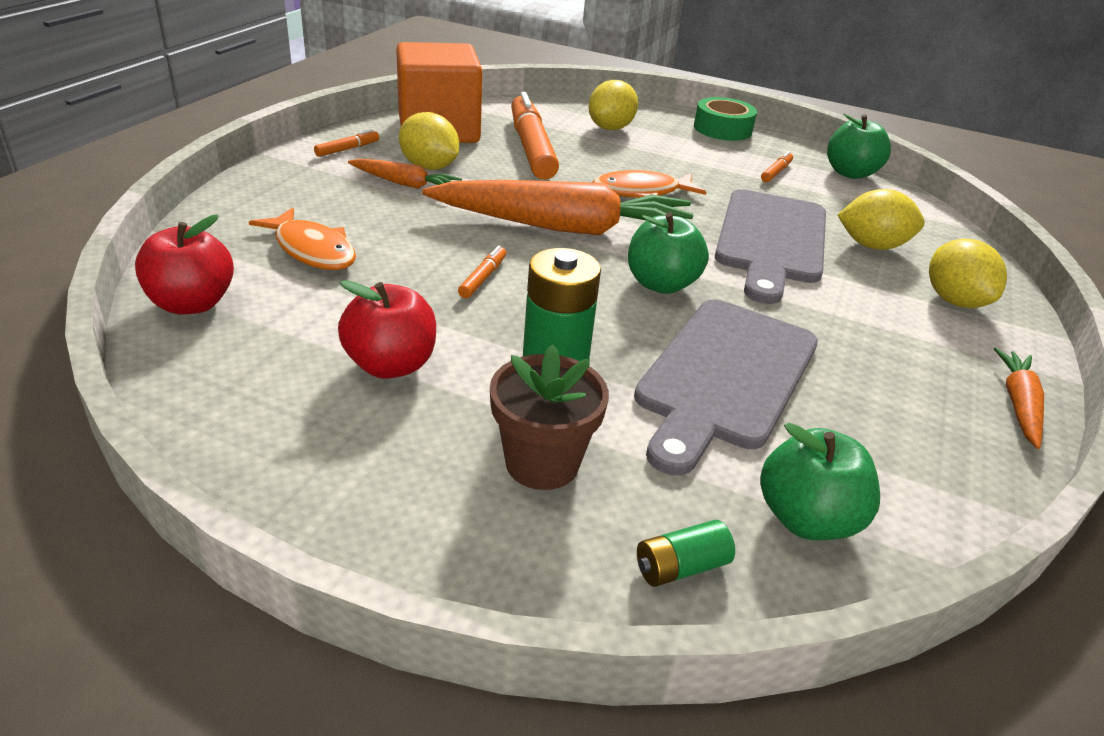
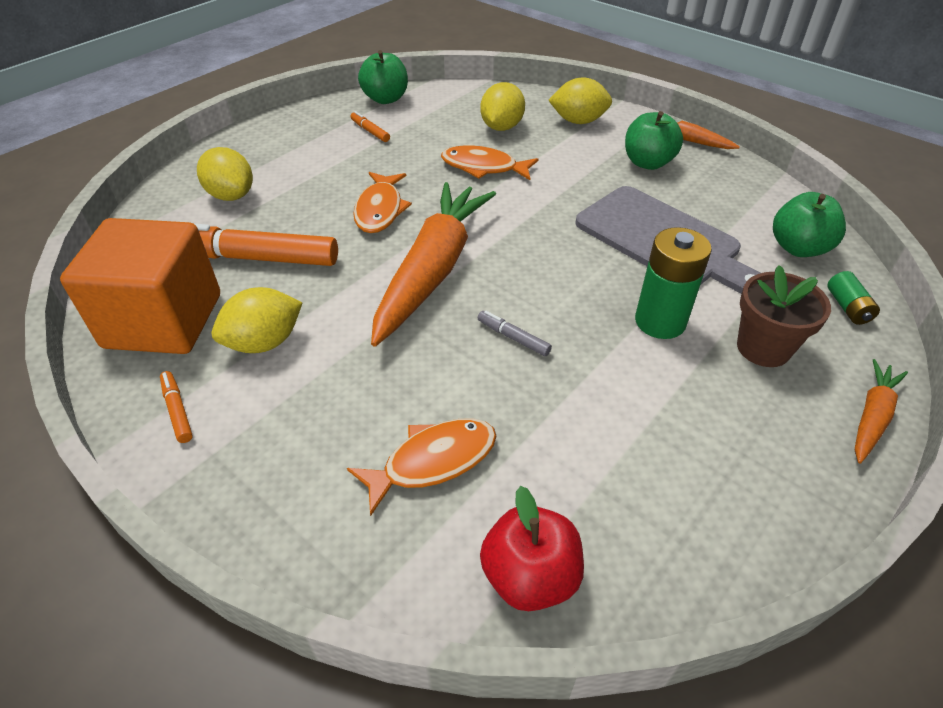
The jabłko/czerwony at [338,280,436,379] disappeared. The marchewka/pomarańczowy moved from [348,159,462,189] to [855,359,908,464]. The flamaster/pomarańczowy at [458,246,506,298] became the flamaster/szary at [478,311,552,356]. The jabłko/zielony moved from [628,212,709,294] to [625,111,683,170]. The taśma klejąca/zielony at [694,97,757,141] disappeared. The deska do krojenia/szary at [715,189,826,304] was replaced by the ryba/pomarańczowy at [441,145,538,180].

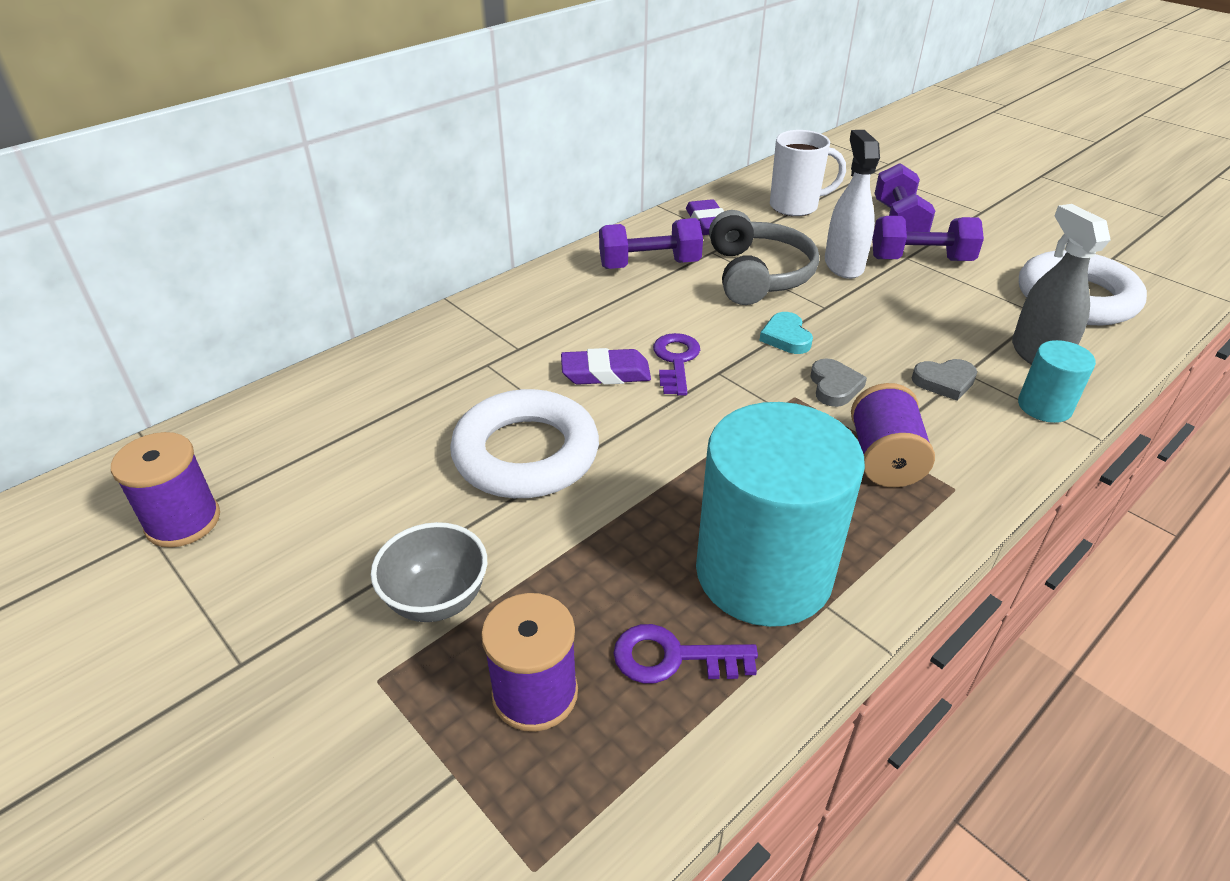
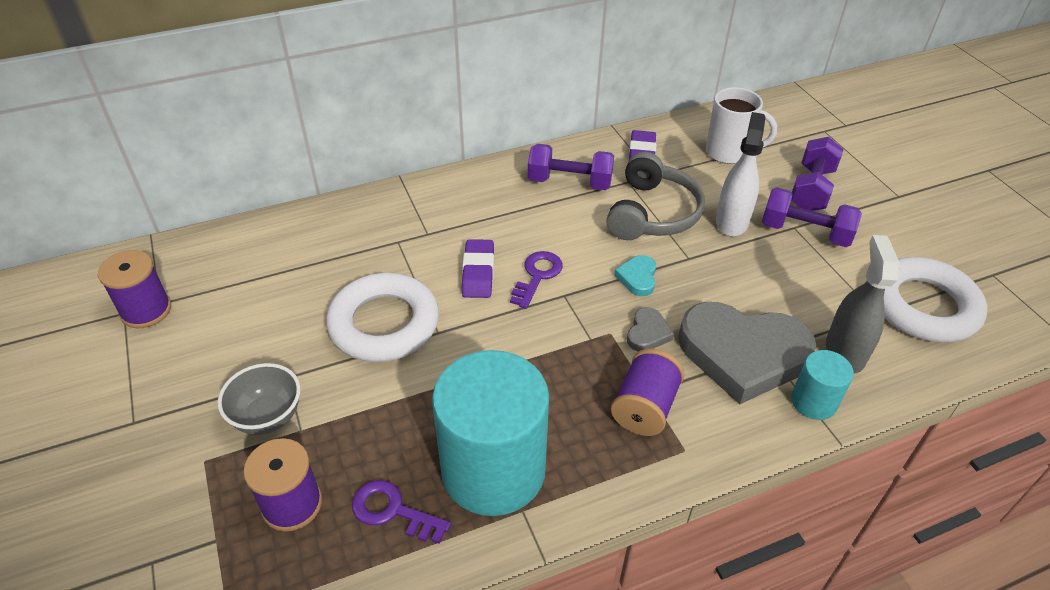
The gumka do mazania/fioletowy at [561,348,651,385] turned 75 degrees clockwise. The serce/szary at [912,359,977,401] changed to 2.41 times the size.

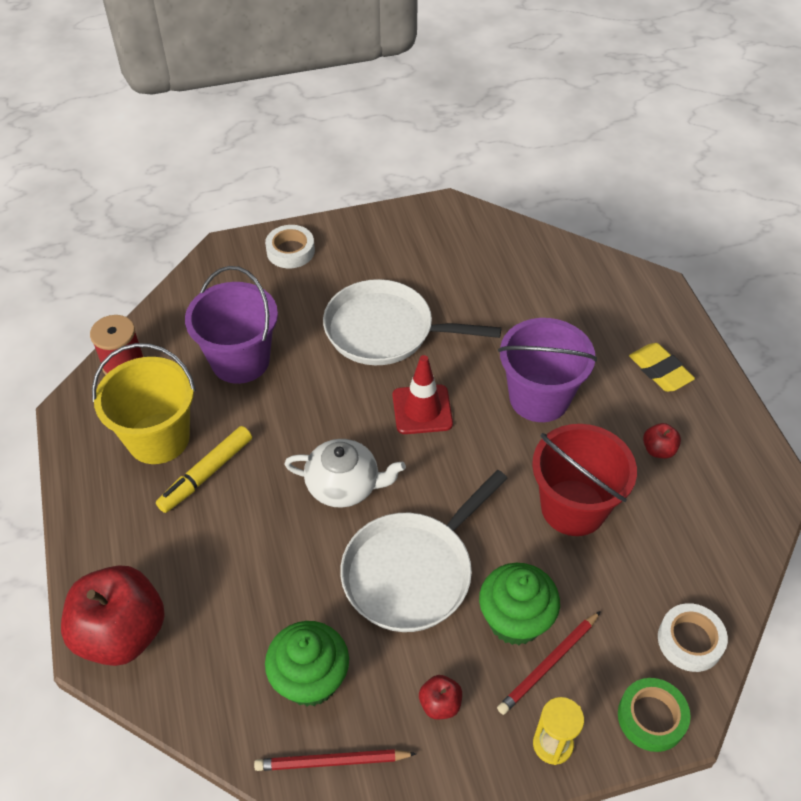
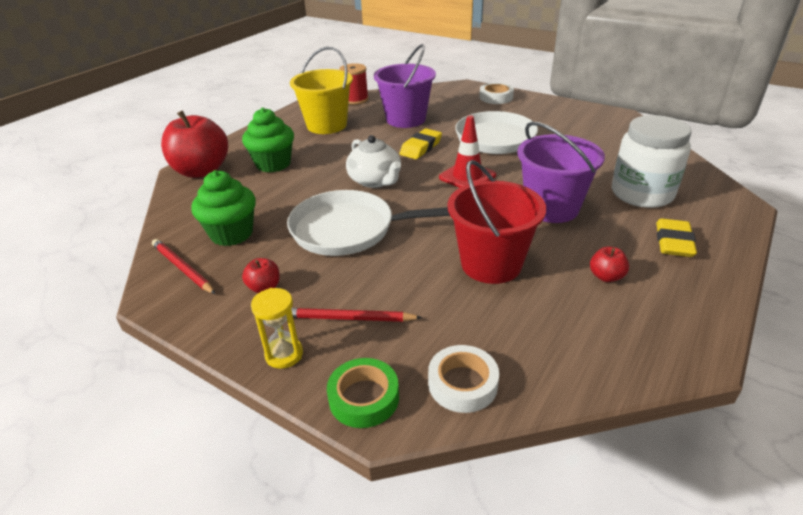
The flamaster/żółty at [156,426,252,513] disappeared. The muffinka/zielony moved from [479,563,560,645] to [242,108,294,173]. The gumka do mazania/żółty at [399,128,442,159] appeared. The słoik/biały at [612,115,691,208] appeared.

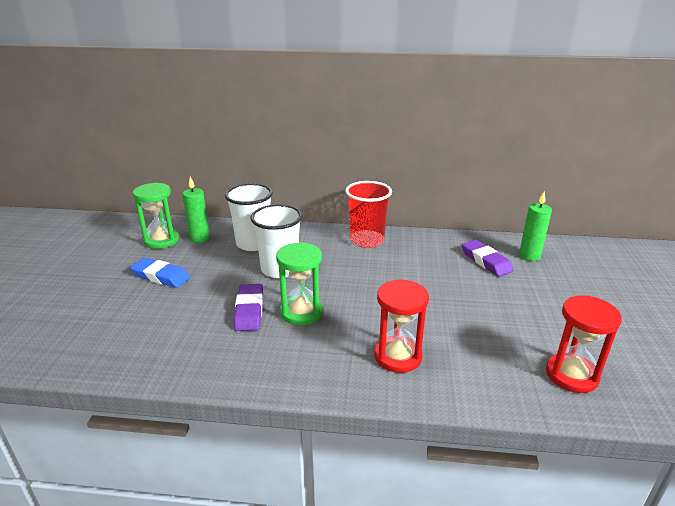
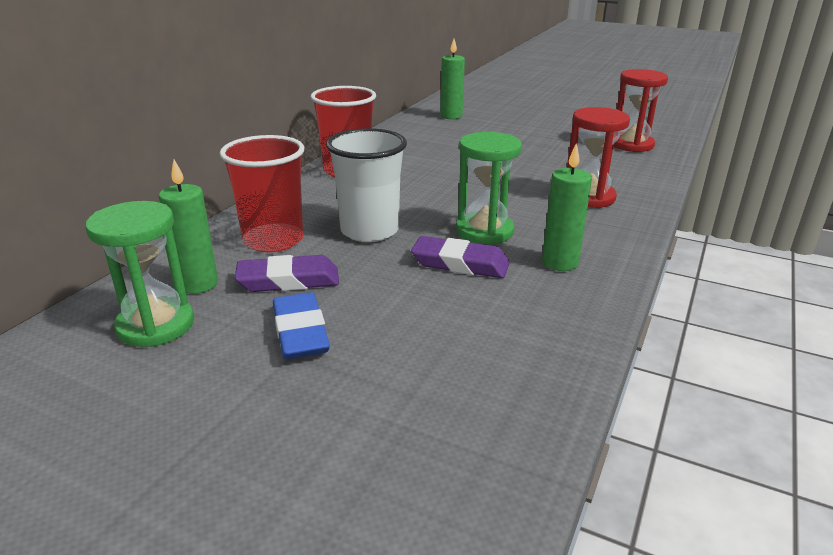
The gumka do mazania/niebieski at [130,258,190,288] turned 60 degrees counterclockwise. The szklanka/biały at [225,183,273,251] became the szklanka/czerwony at [220,135,305,252]. The gumka do mazania/fioletowy moved from [462,240,513,277] to [235,255,339,292]. The świeca/zielony at [542,143,592,271] appeared.

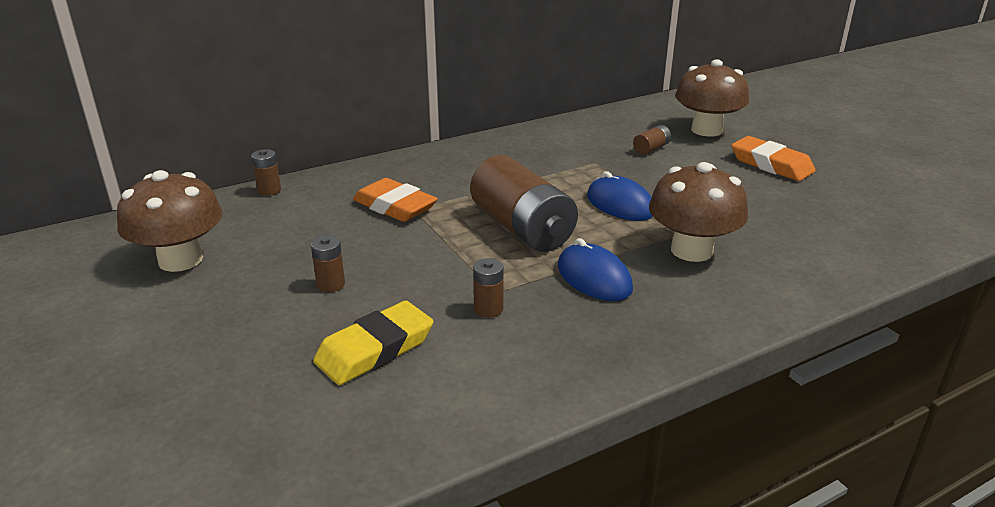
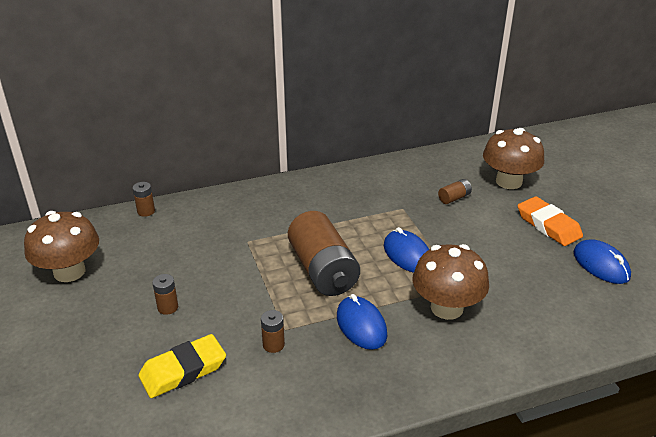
The gumka do mazania/pomarańczowy at [353,178,438,222] disappeared. The myszka/niebieski at [573,239,631,284] appeared.

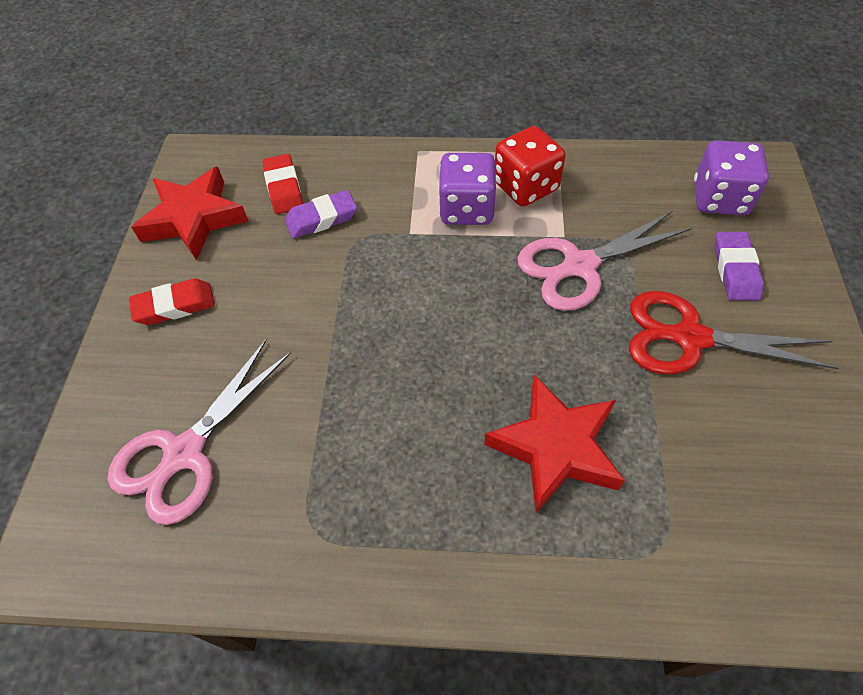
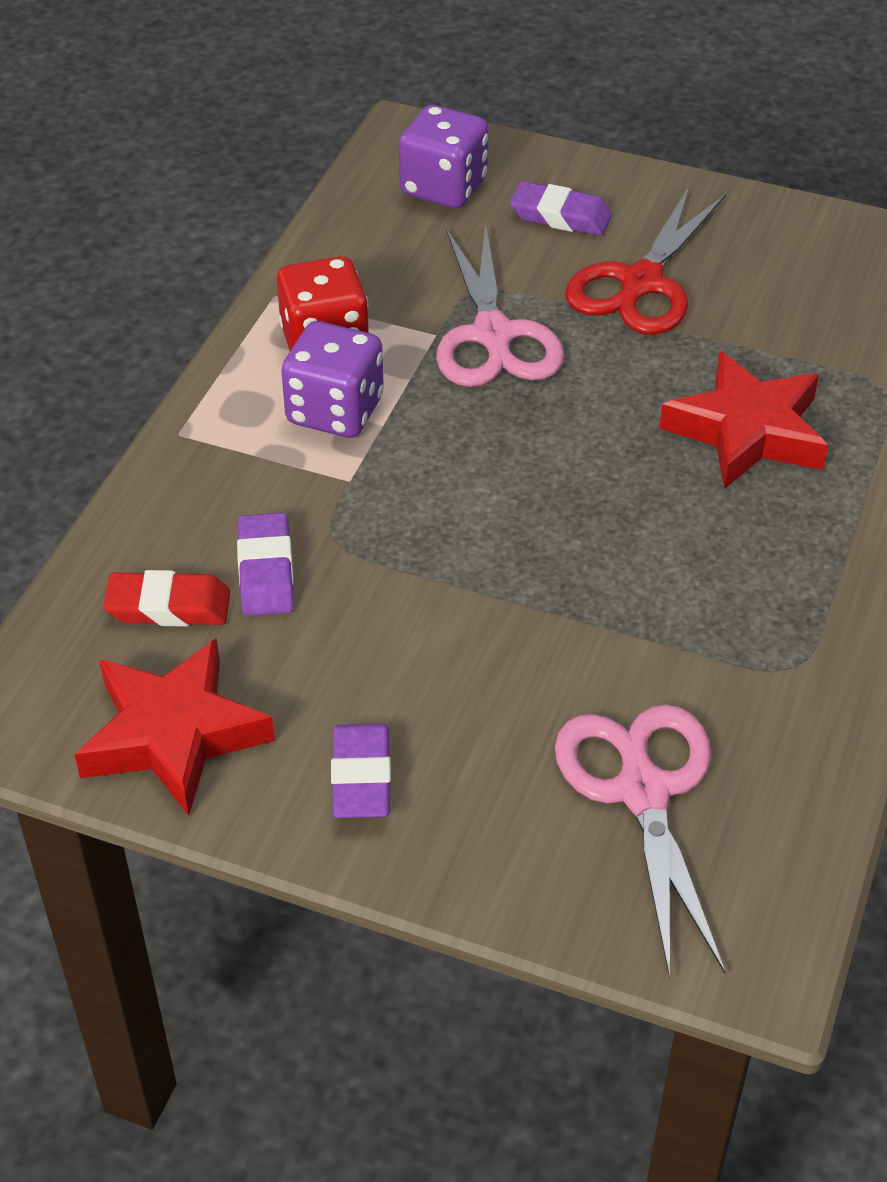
The nożyczki/różowy at [107,339,291,525] turned 150 degrees counterclockwise. The gumka do mazania/czerwony at [129,278,215,325] became the gumka do mazania/fioletowy at [331,724,391,818].

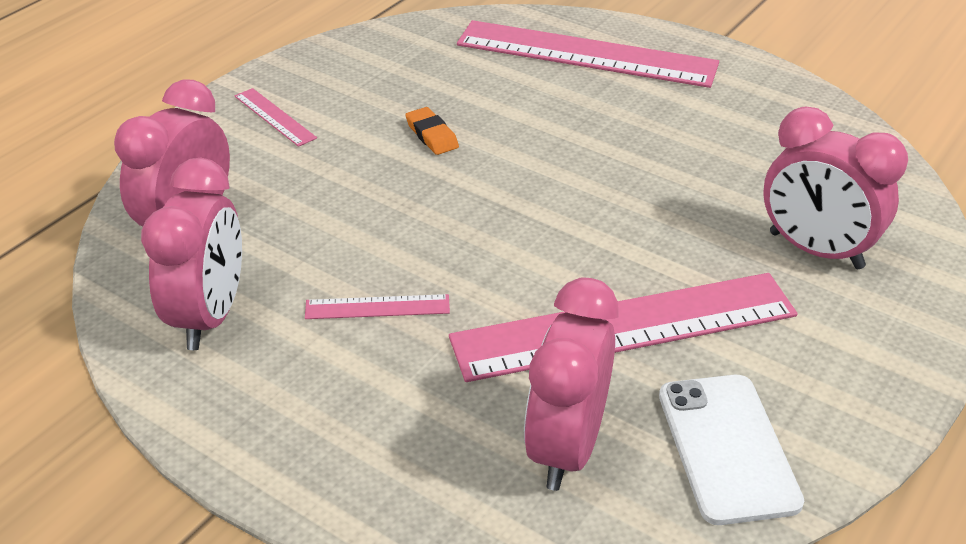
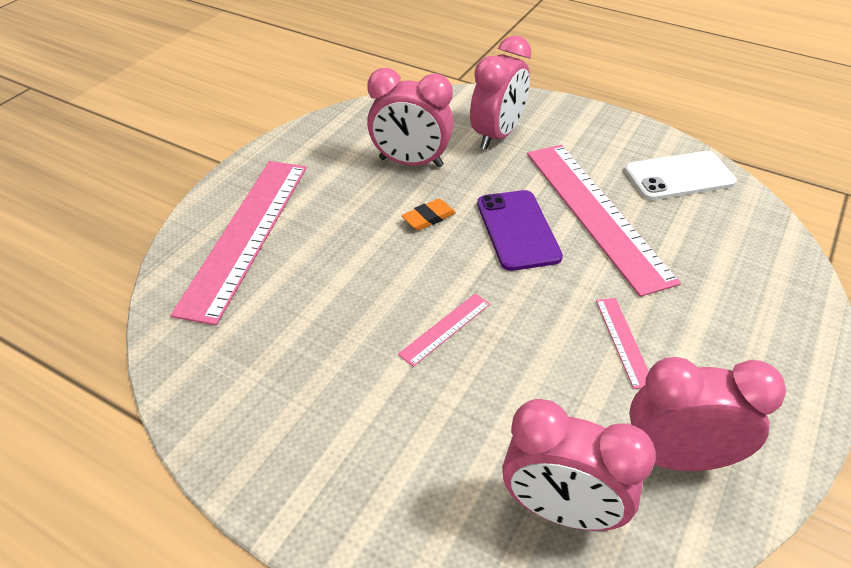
The linijka/różowy moved from [235,88,317,147] to [398,293,490,367]. The gumka do mazania/pomarańczowy moved from [405,107,459,155] to [401,199,456,230]. The budzik/różowy moved from [524,278,619,491] to [367,68,454,168]. The telefon/fioletowy at [477,190,563,271] appeared.

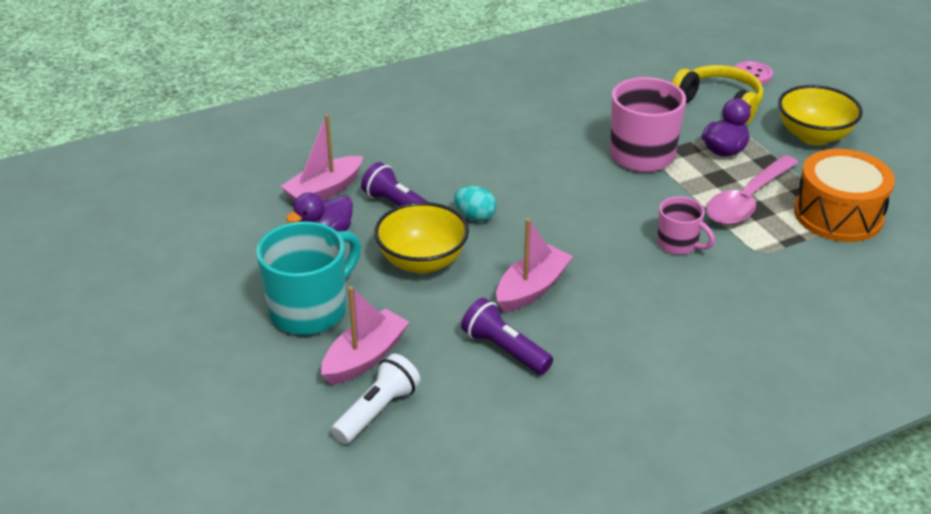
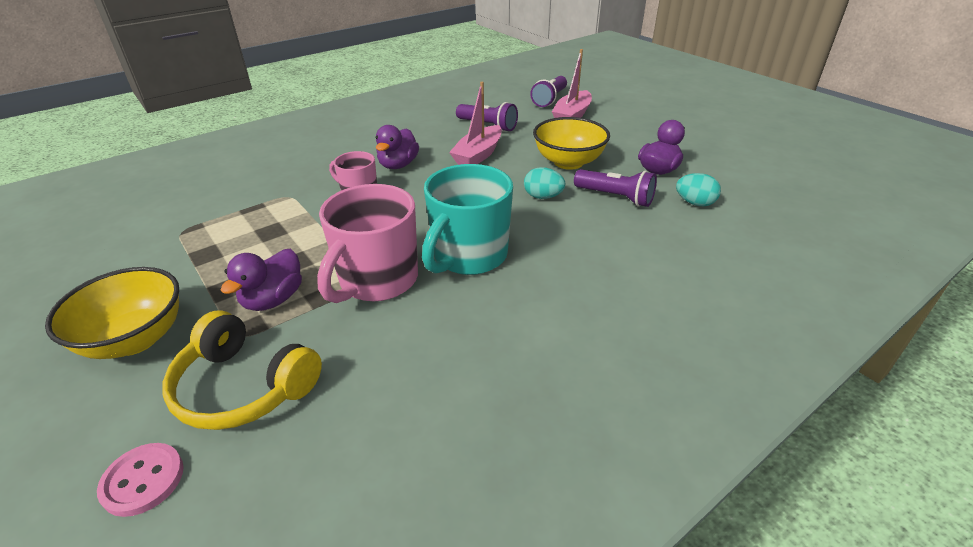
The kubek/turkusowy moved from [256,221,361,335] to [422,164,513,275]. The łódka/różowy at [280,114,363,202] was replaced by the jajko/turkusowy at [676,173,721,206]. The latarka/biały at [331,354,421,444] became the latarka/fioletowy at [530,76,567,107]. The łyżka/różowy at [706,155,799,225] disappeared. The bęben/pomarańczowy at [794,149,895,242] disappeared. The kaczka/fioletowy at [376,125,419,169] appeared.

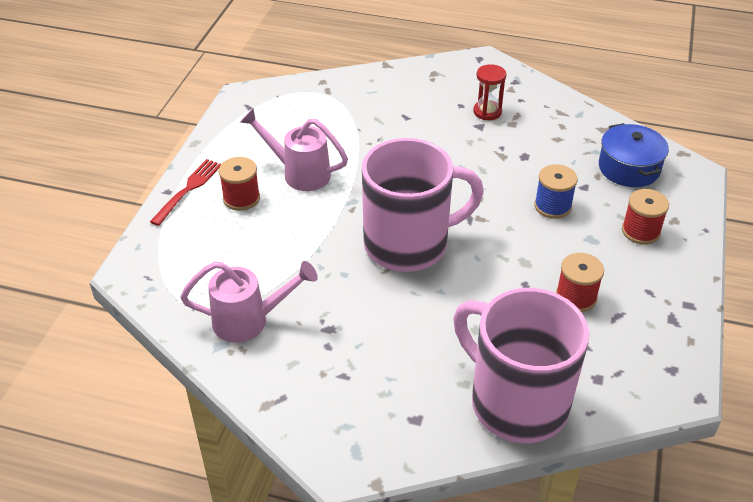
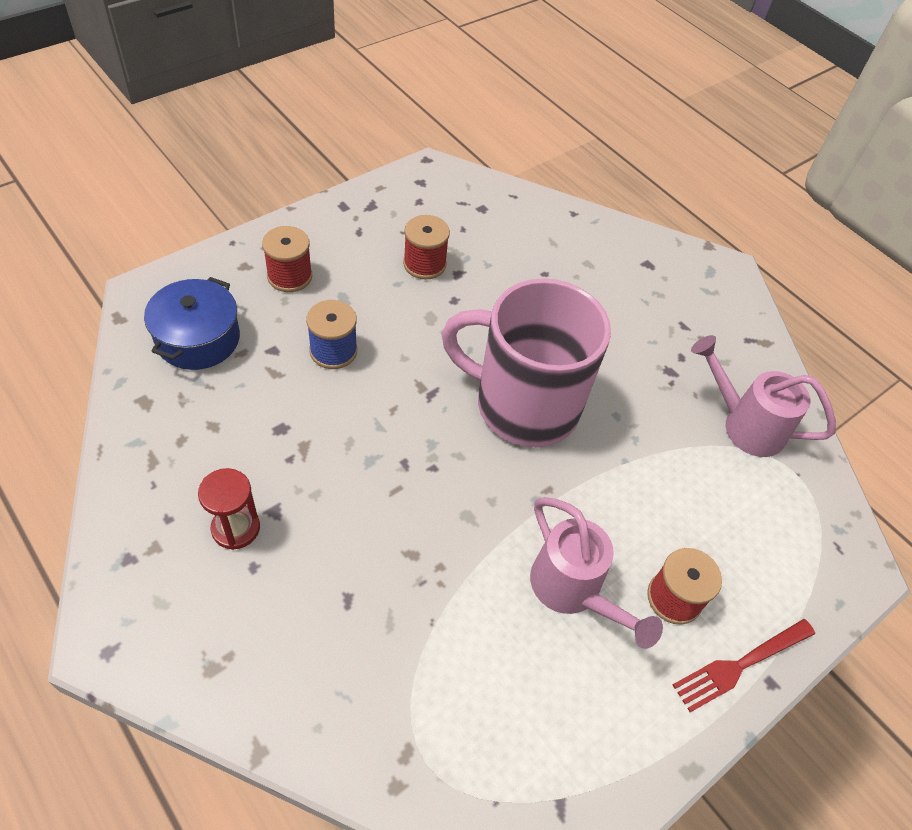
The kubek/różowy at [453,288,590,443] disappeared.

